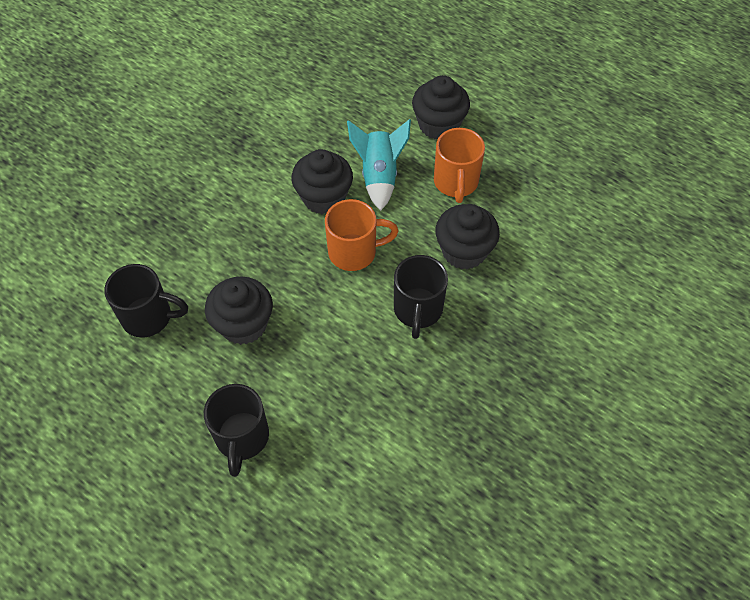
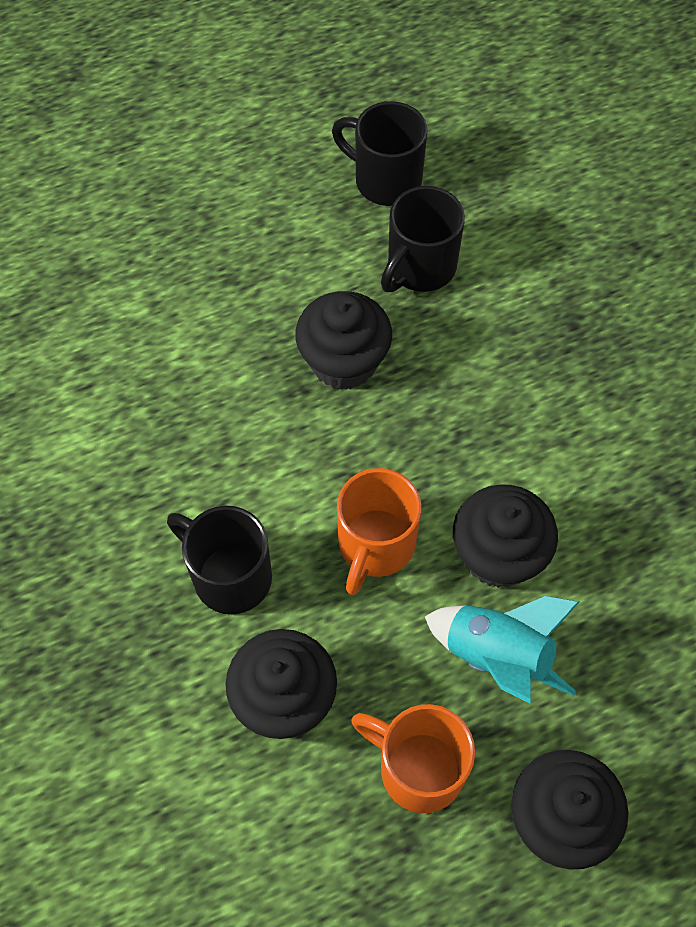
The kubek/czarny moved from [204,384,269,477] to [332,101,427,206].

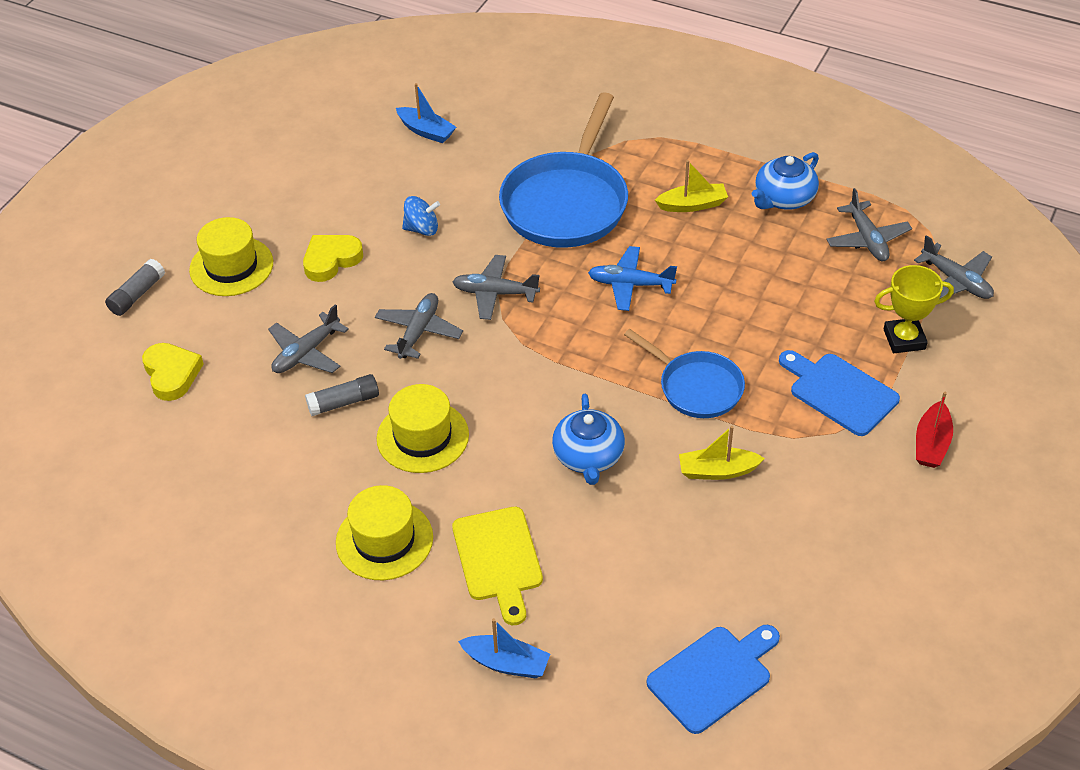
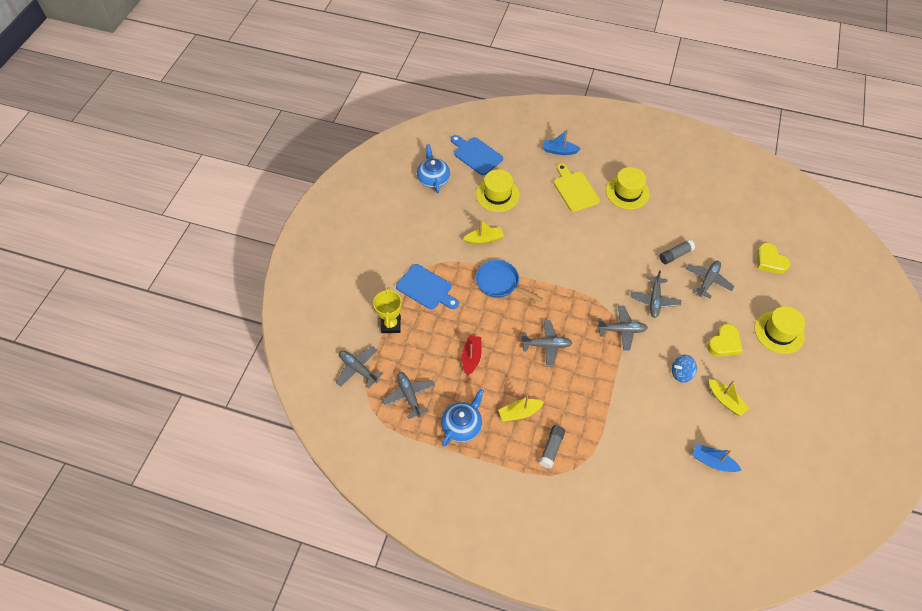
The klej w sztyfcie/szary moved from [105,259,165,316] to [539,425,565,468]. The kapelusz/żółty moved from [377,384,469,473] to [476,169,520,212]. The patelnia/niebieski at [499,92,628,248] disappeared. The imbryk/niebieski moved from [552,394,625,485] to [417,144,450,193]. The samolot/niebieski at [588,246,677,311] became the samolot/szary at [521,320,572,366]. The deska do krojenia/niebieski at [647,625,780,734] turned 90 degrees clockwise. The puchar/żółty at [874,265,954,353] turned 75 degrees counterclockwise. The łódka/czerwony moved from [916,392,953,468] to [462,335,482,376]. The łódka/żółty at [709,379,749,416] appeared.

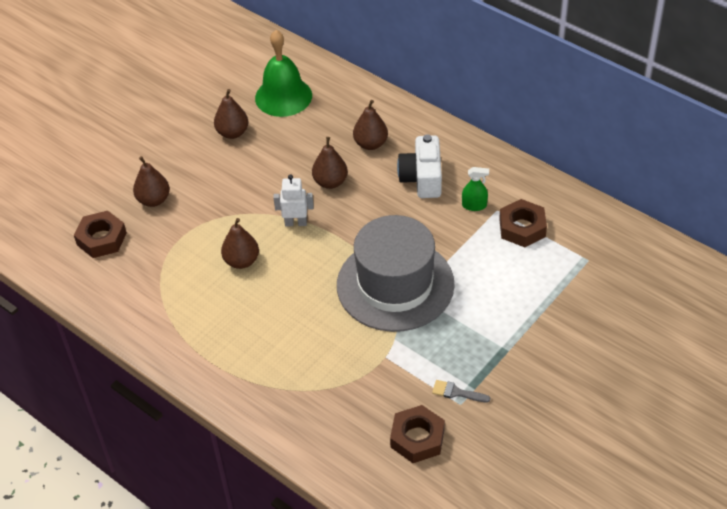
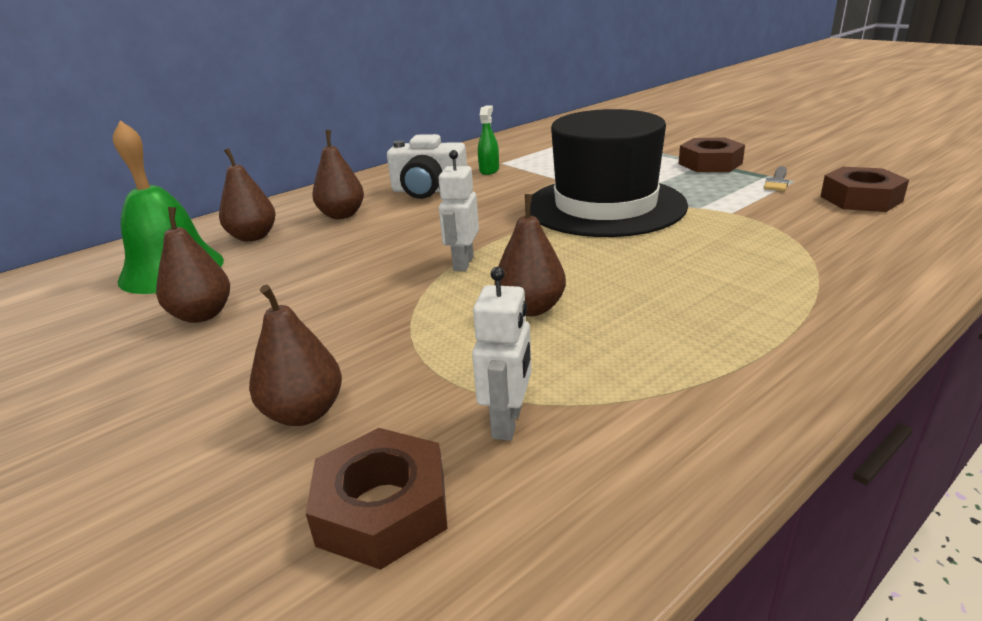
The gruszka/brązowy moved from [312,137,348,189] to [219,148,276,242]. The kapelusz/szary at [337,215,455,332] became the kapelusz/czarny at [530,109,688,237]. The nakrętka/brązowy moved from [499,199,547,247] to [679,137,745,172]. The robot/biały at [472,267,532,441] appeared.

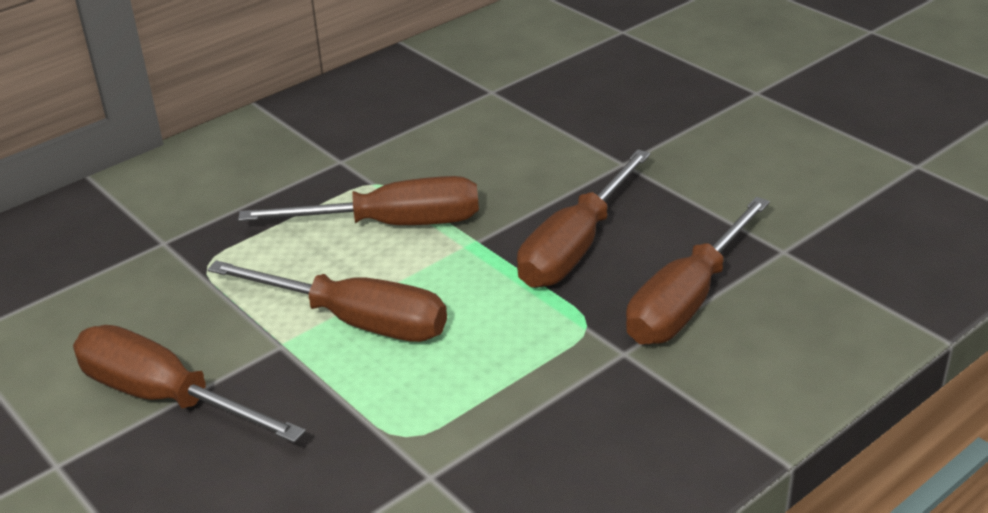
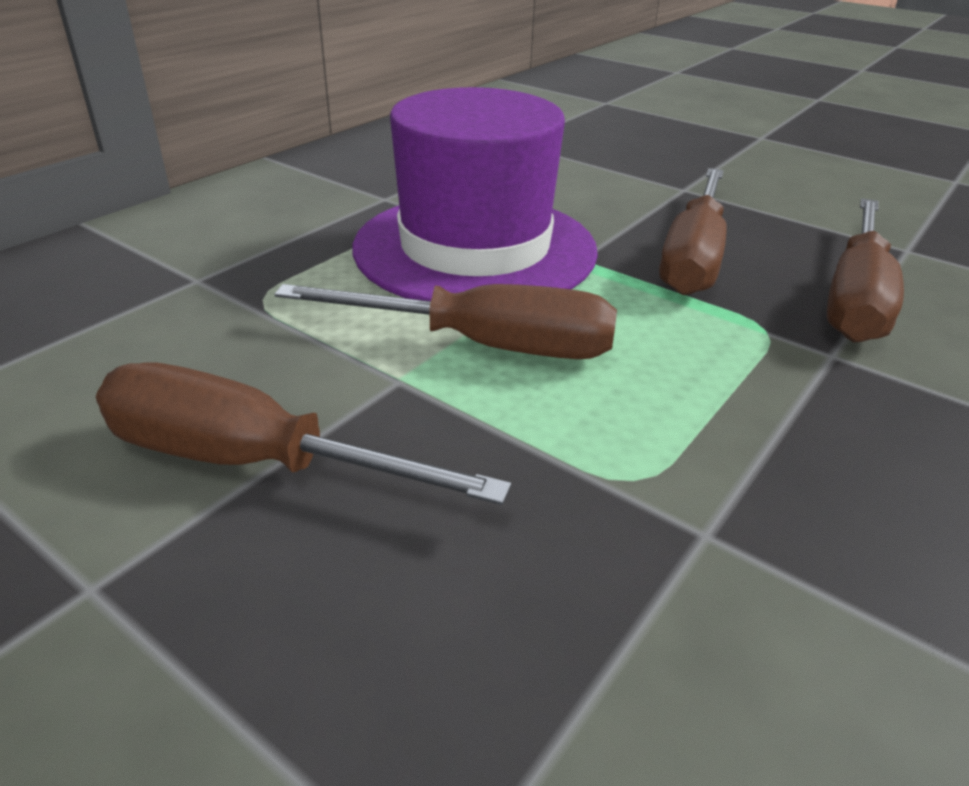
The śrubokręt/brązowy at [238,176,479,225] was replaced by the kapelusz/fioletowy at [353,87,598,301].

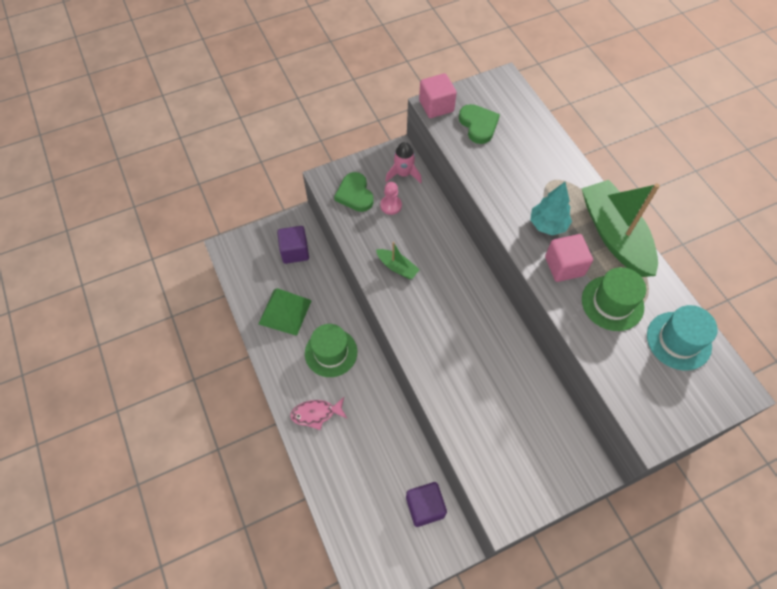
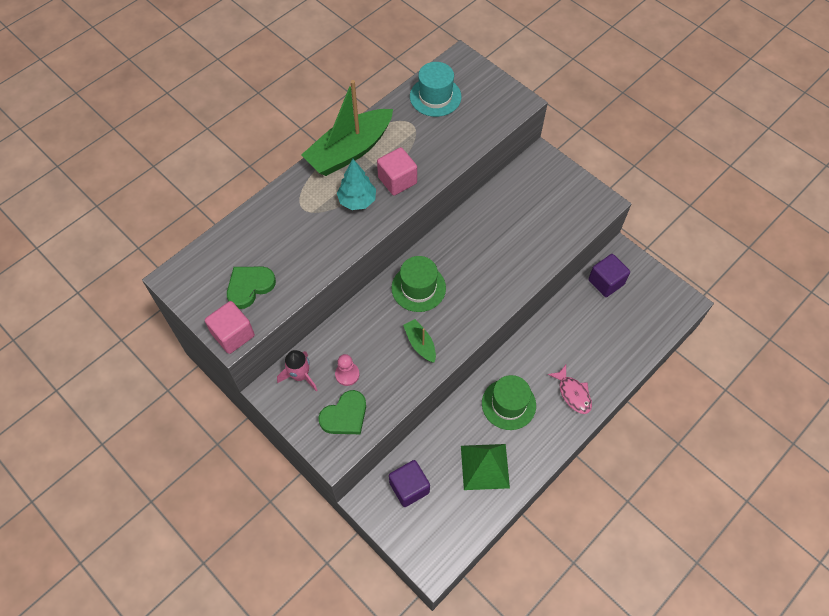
The łódka/zielony at [376,242,420,279] turned 45 degrees counterclockwise. The kapelusz/zielony moved from [582,267,646,331] to [391,256,446,312].

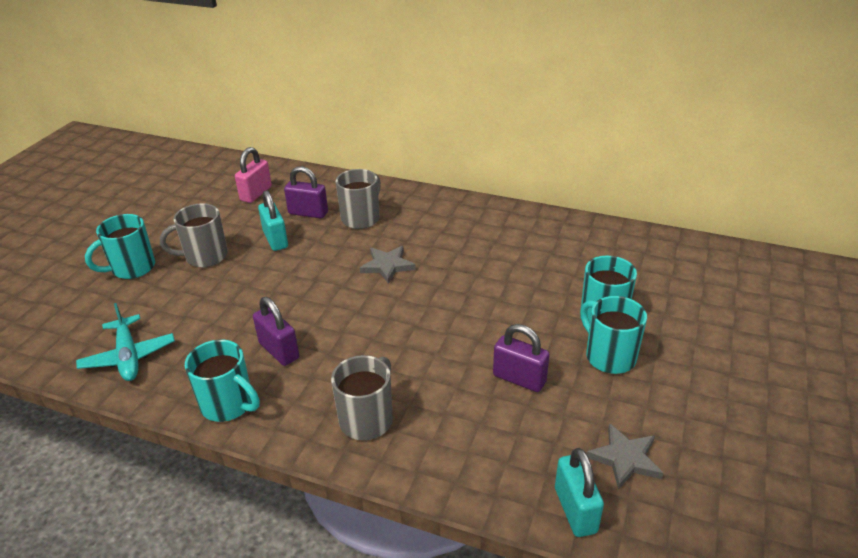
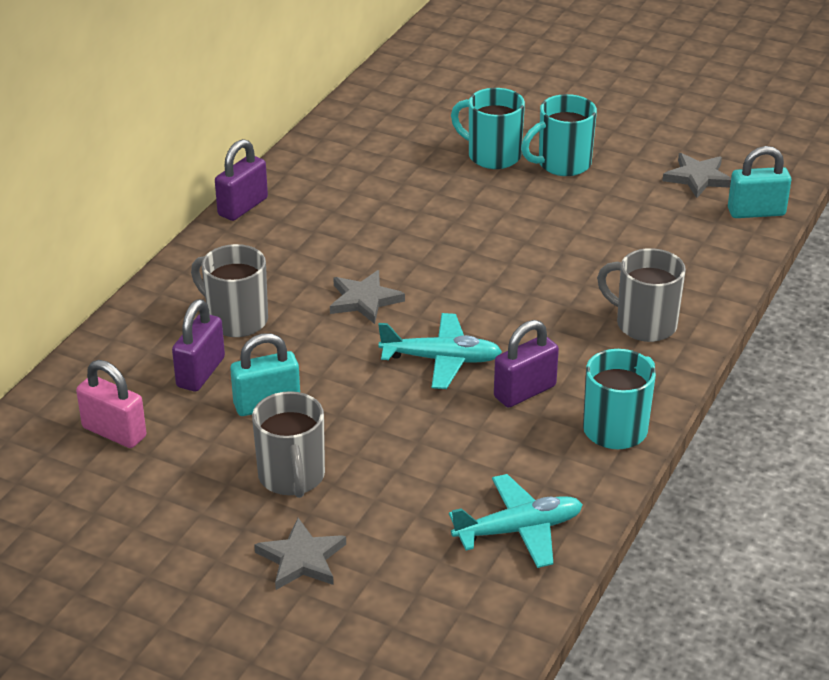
The kubek/turkusowy at [85,214,155,279] was replaced by the gwiazda/szary at [254,518,346,590]. The kłódka/fioletowy moved from [493,324,550,392] to [215,139,268,221]. The samolot/turkusowy at [378,313,502,389] appeared.

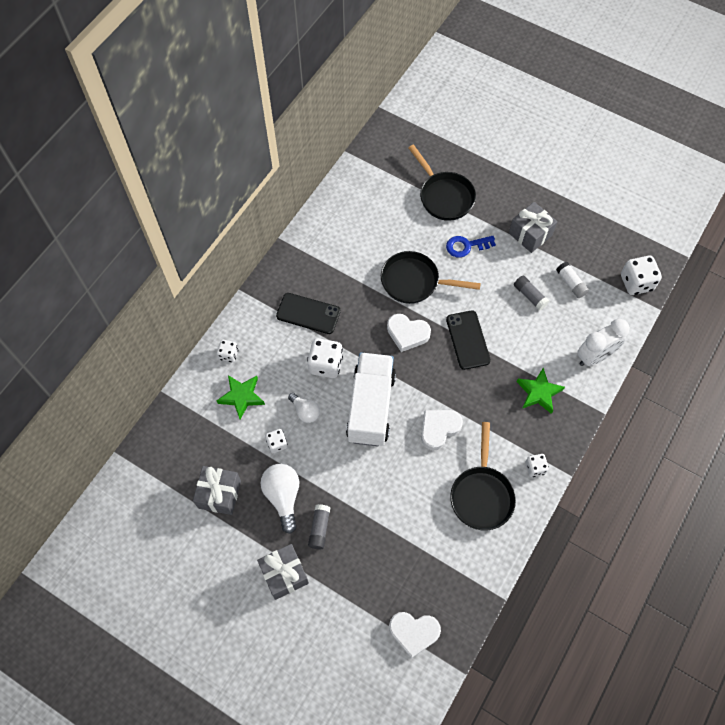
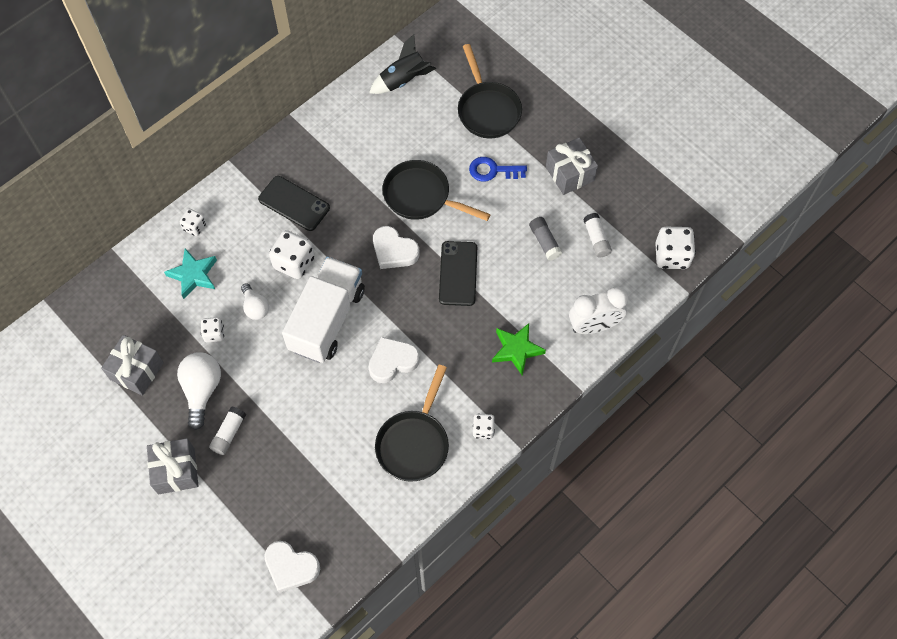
The gwiazda/zielony at [217,375,265,420] became the gwiazda/turkusowy at [164,248,217,299]. The klej w sztyfcie/szary at [308,504,331,549] became the klej w sztyfcie/biały at [209,407,246,455]. The rakieta/czarny at [369,34,436,94] appeared.

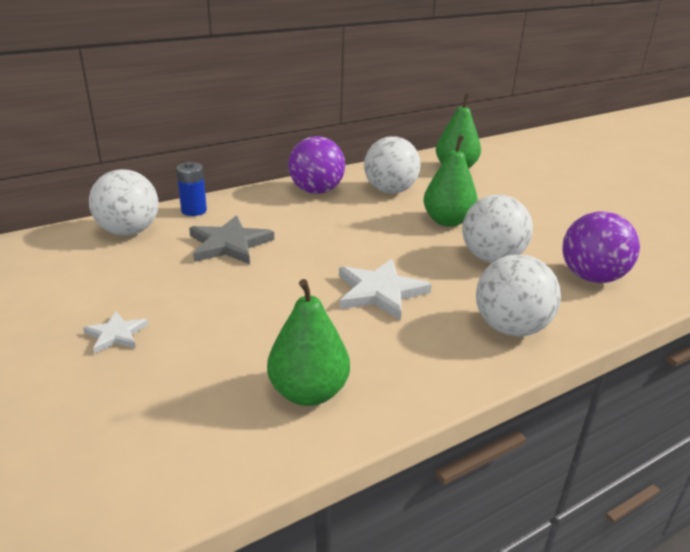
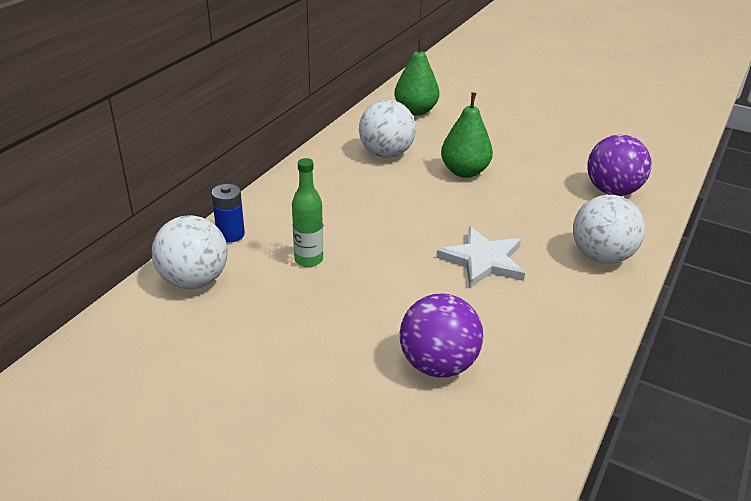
The gwiazda/biały at [83,311,148,354] disappeared. The gwiazda/szary at [189,216,274,264] was replaced by the butelka/zielony at [292,158,323,267]. The gruszka/zielony at [267,279,350,406] disappeared. The piłka/fioletowy moved from [288,136,345,194] to [400,294,483,378]. The piłka/biały at [462,194,533,263] disappeared.

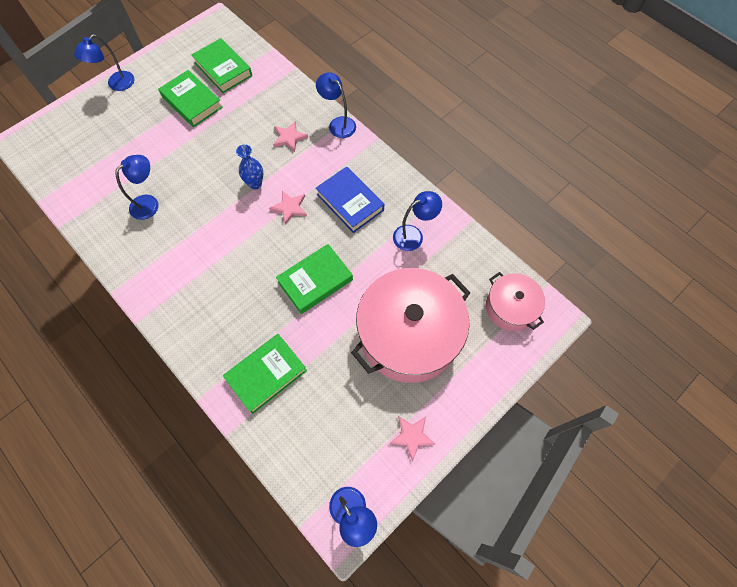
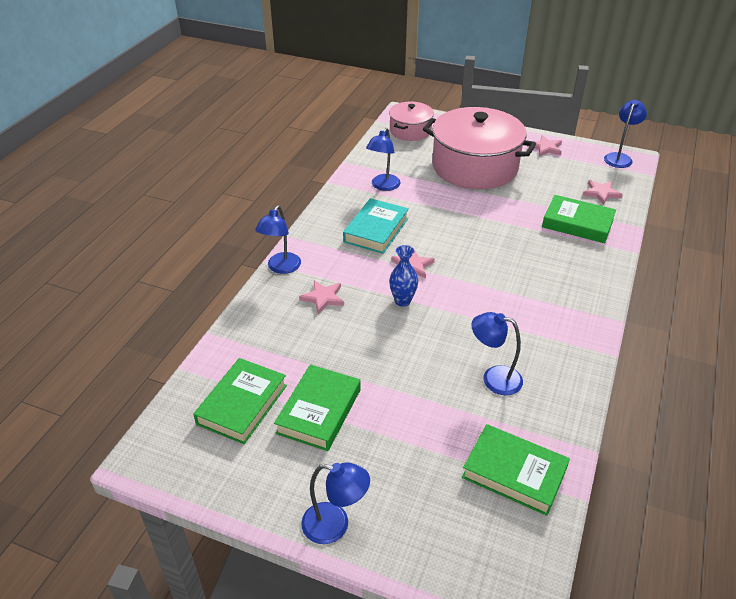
The książka/zielony moved from [276,244,353,314] to [462,424,570,516]. The książka/niebieski at [316,166,384,233] became the książka/turkusowy at [343,198,409,254]. The lampka/niebieski at [393,191,442,251] turned 105 degrees counterclockwise. The gwiazda/różowy at [582,180,623,205] appeared.

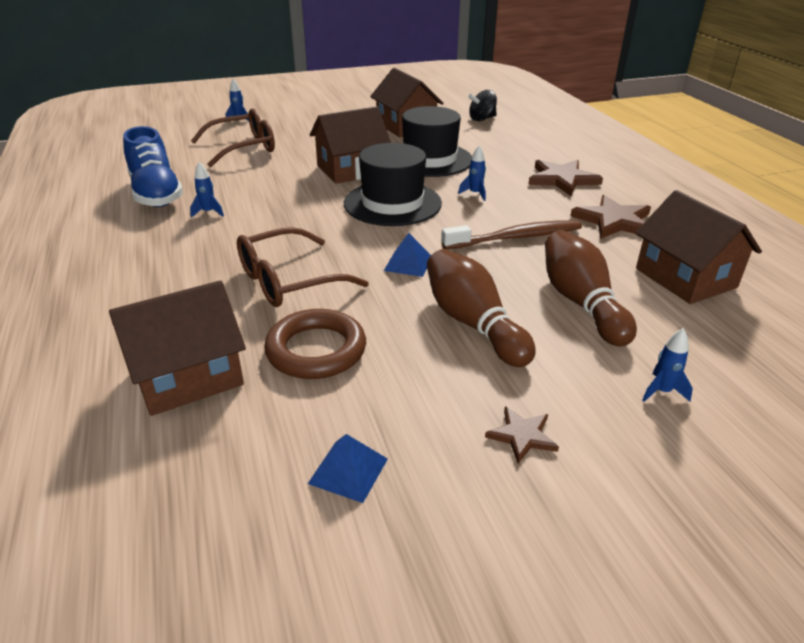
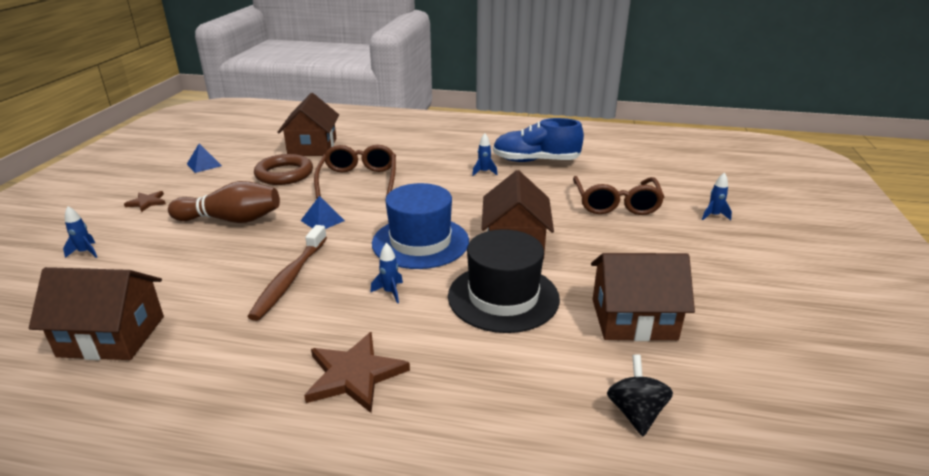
The kapelusz/czarny at [344,143,442,226] became the kapelusz/niebieski at [372,183,469,269]. The kręgiel/brązowy at [545,230,637,346] disappeared. The gwiazda/brązowy at [570,195,651,239] disappeared.

